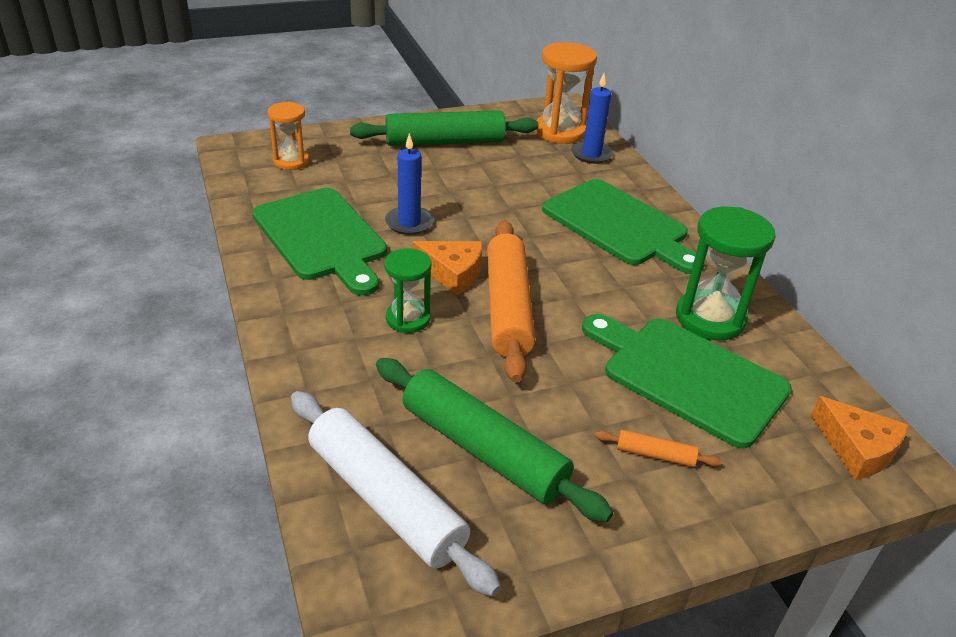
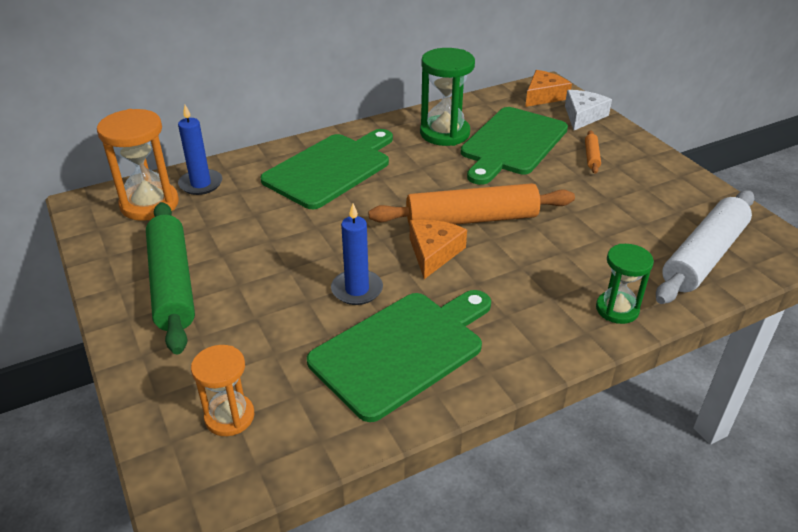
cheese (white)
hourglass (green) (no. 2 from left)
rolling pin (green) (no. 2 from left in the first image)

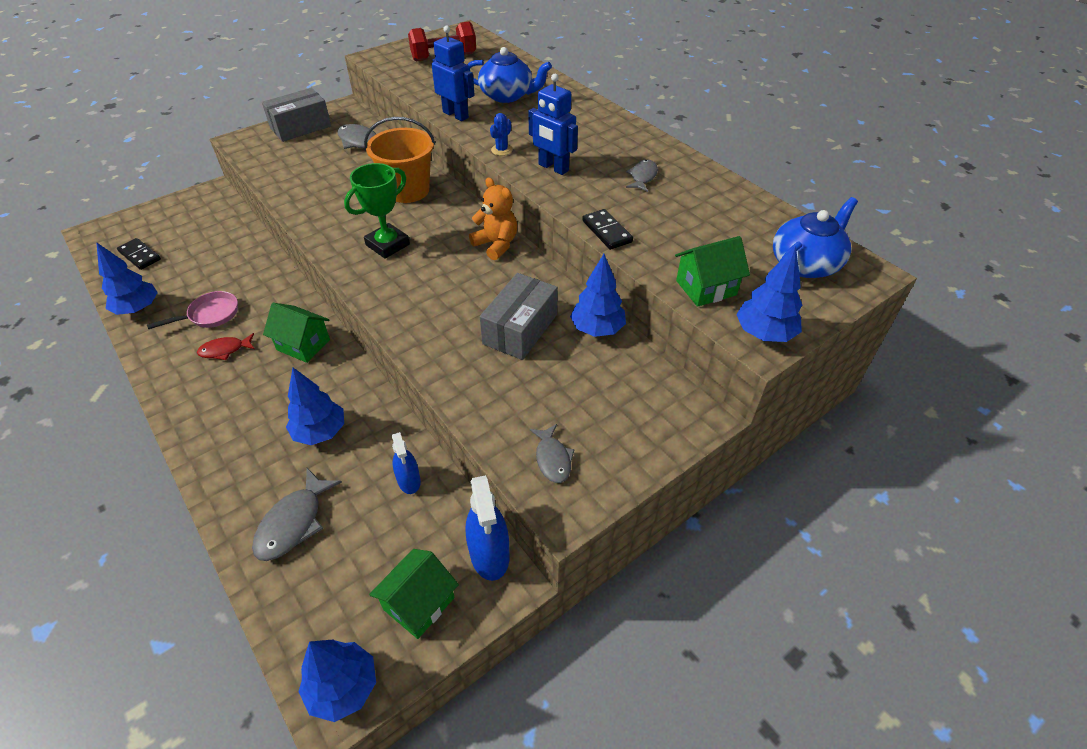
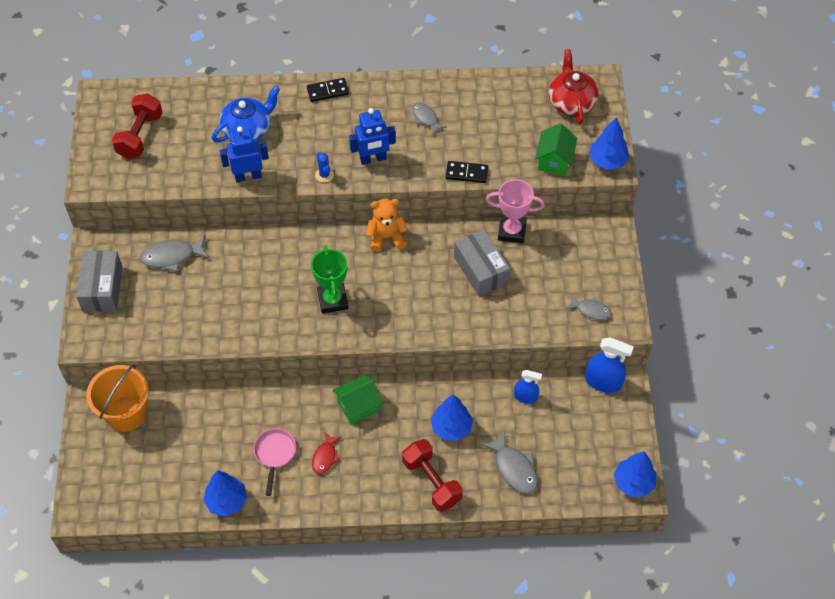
bucket (orange)
domino (black) (no. 1 from left)
dumbbell (red) (no. 2 from left)
trophy (pink)
teapot (red)
house (green) (no. 2 from left in the first image)

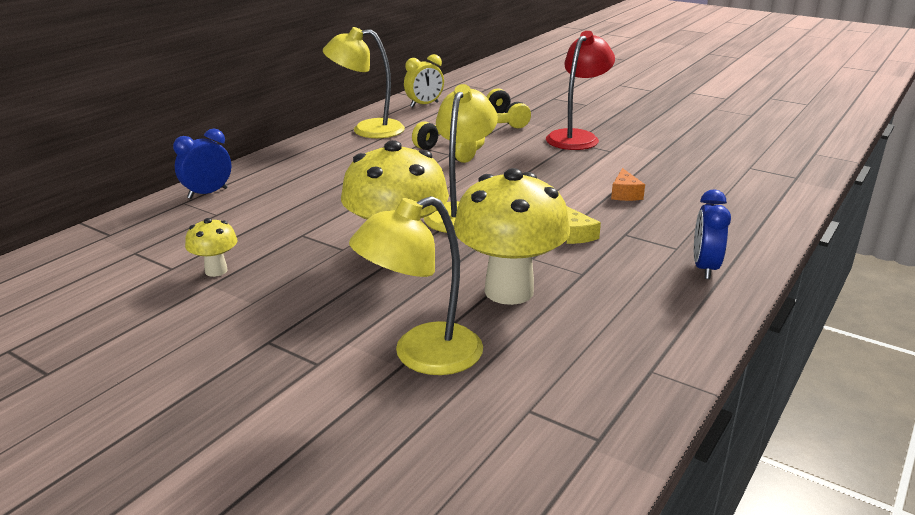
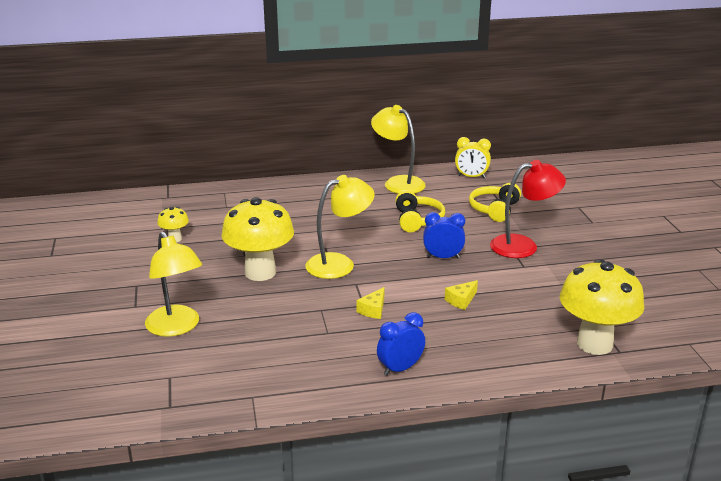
lamp (yellow) (no. 1 from left)
clock (blue) (no. 2 from left)
cheese (yellow) (no. 2 from left)
mushroom (yellow) (no. 3 from left)

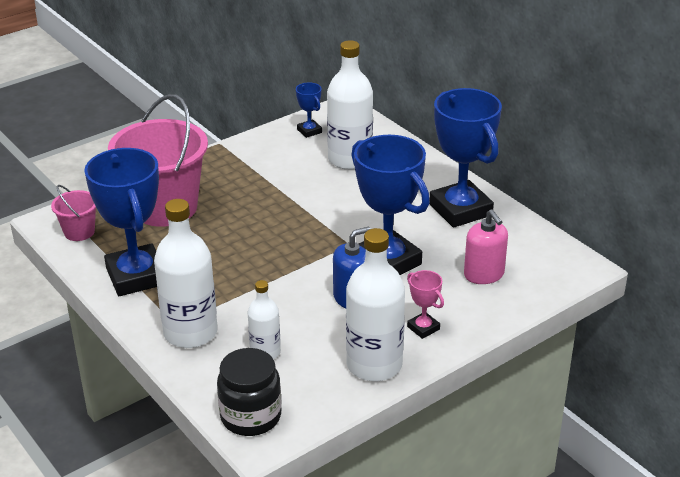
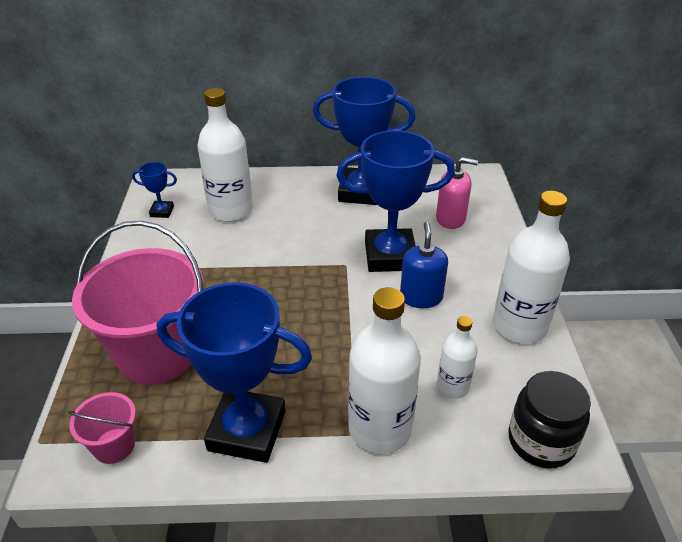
trophy (pink)

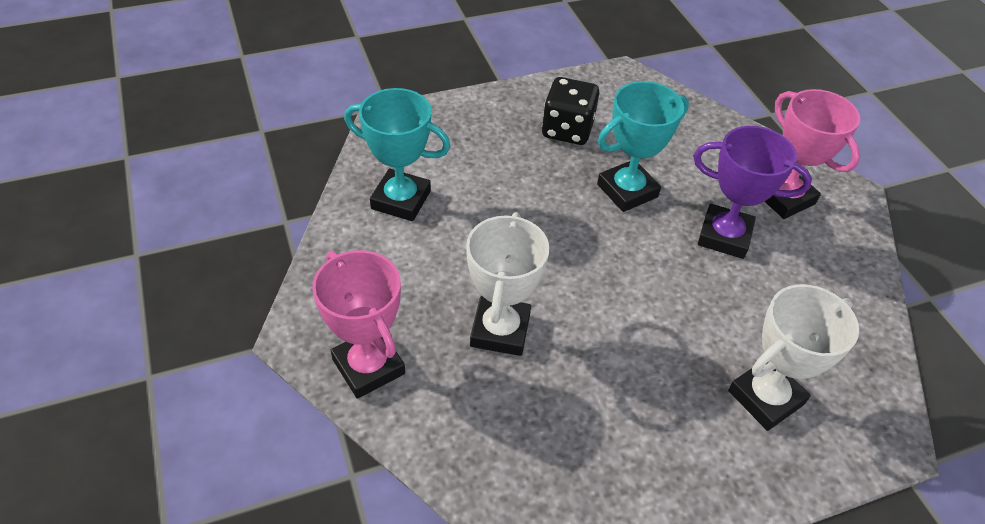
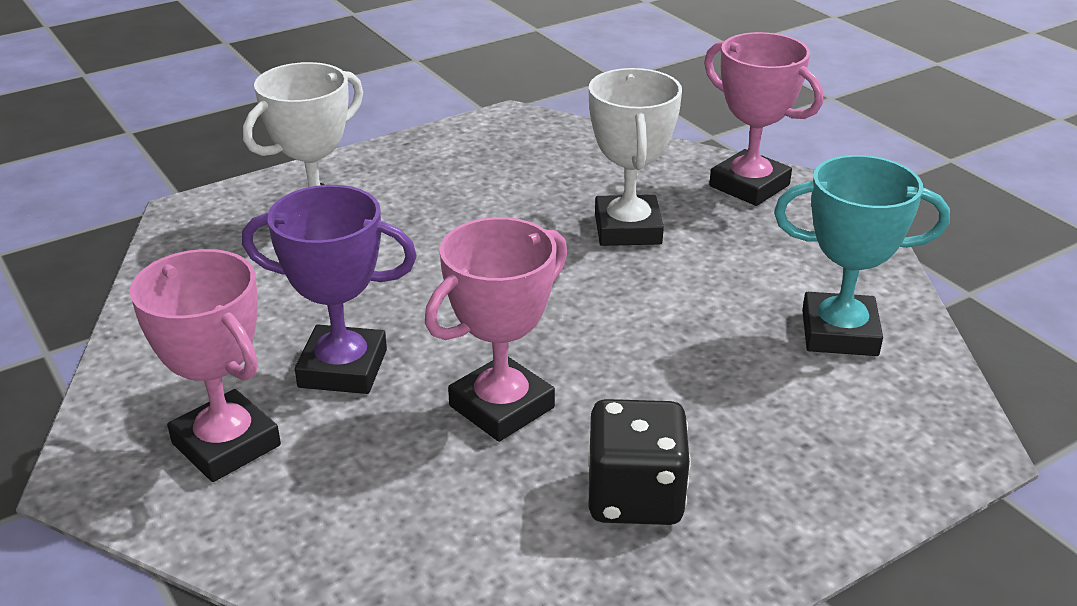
trophy (pink) (no. 2 from left)

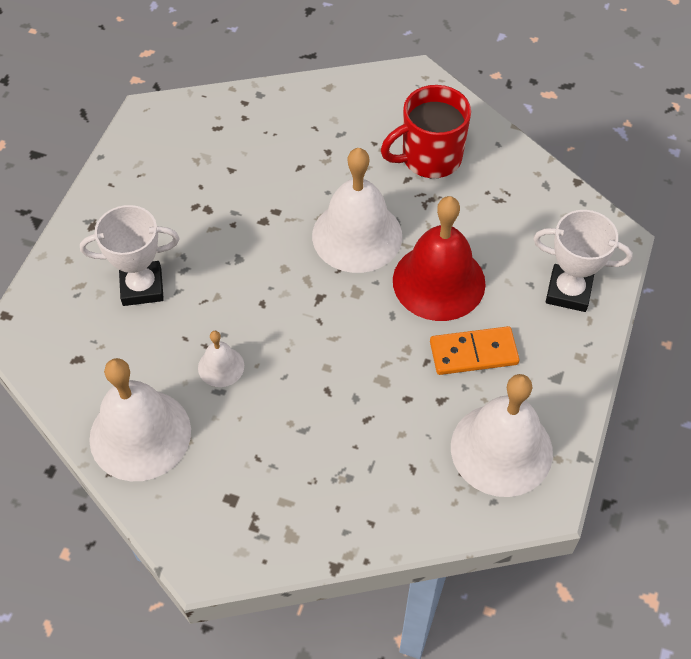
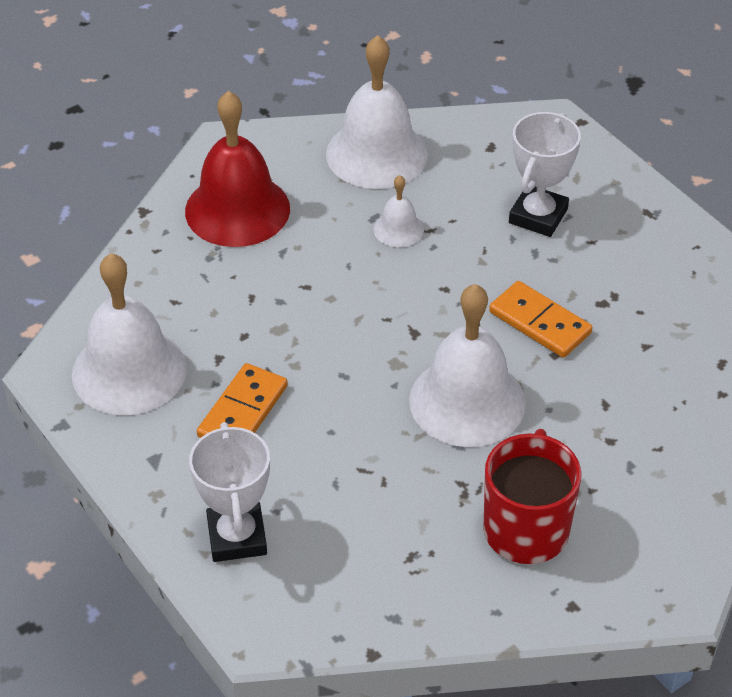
bell (red)
trophy (white) (no. 1 from left)
domino (orange) (no. 2 from left)

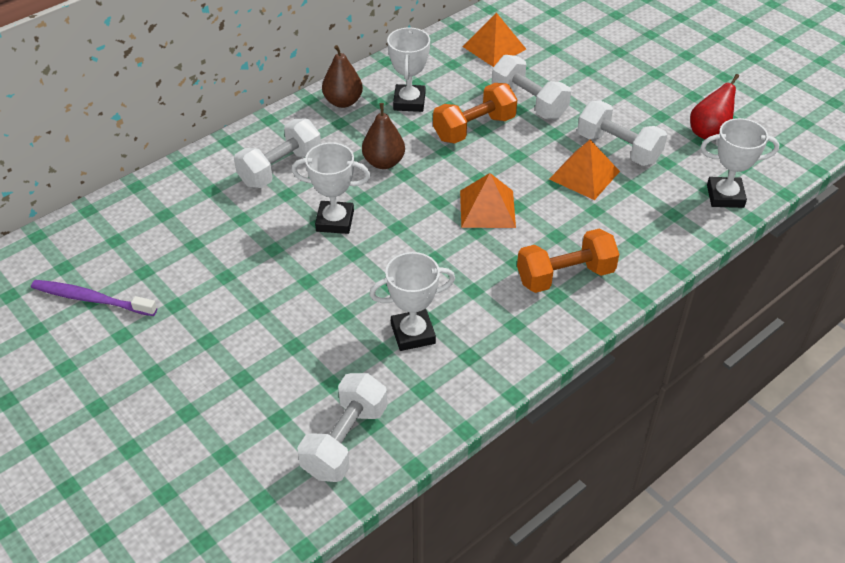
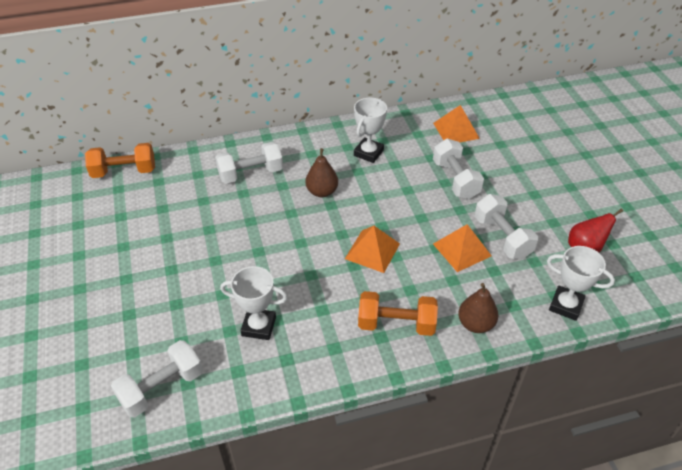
dumbbell (orange) (no. 1 from left)
pear (brown) (no. 2 from left)
toothbrush (purple)
trophy (white) (no. 1 from left in the first image)

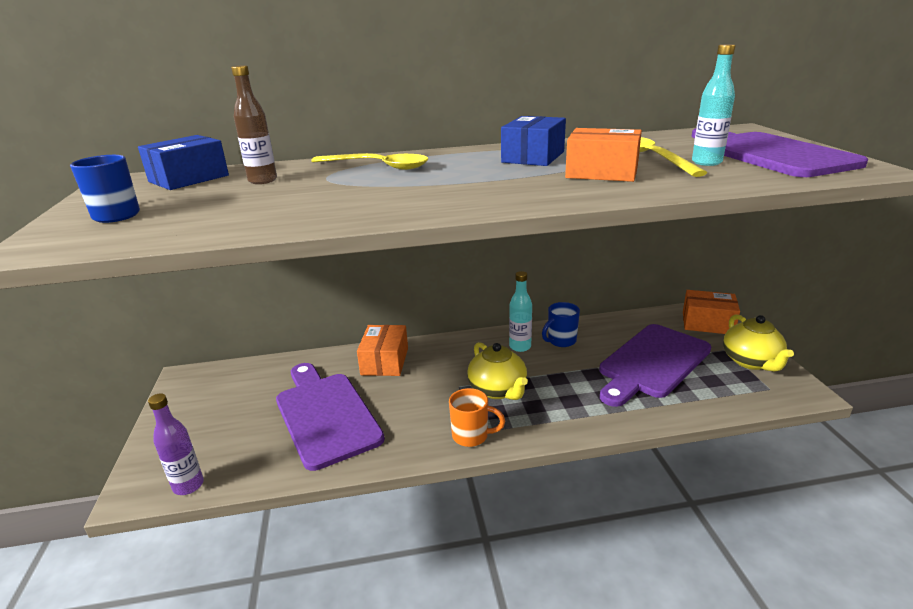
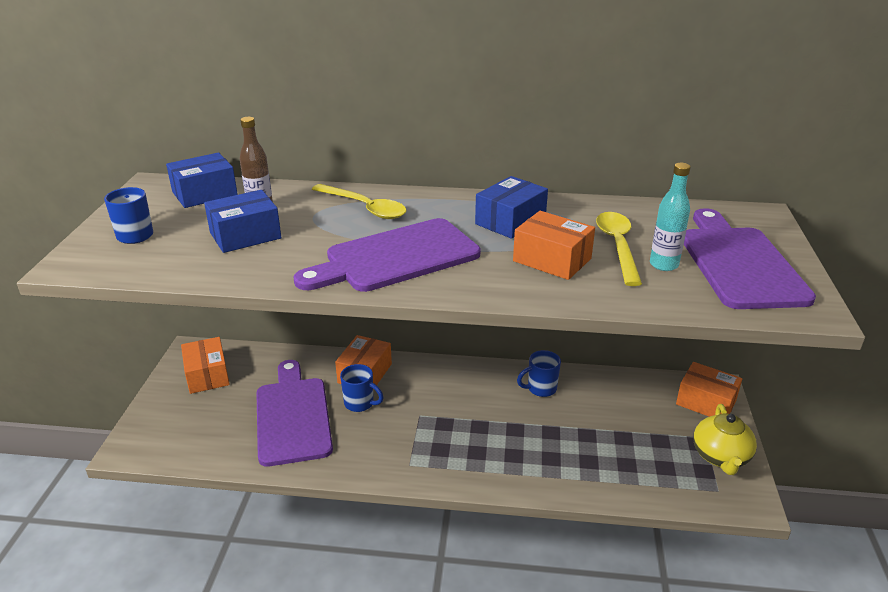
box (orange) (no. 1 from left)
box (blue) (no. 2 from left)
cutting board (purple) (no. 2 from left)
mug (blue) (no. 2 from left)
bottle (purple)
mug (orange)
teapot (yellow) (no. 1 from left in the first image)
bottle (turquoise) (no. 1 from left in the first image)

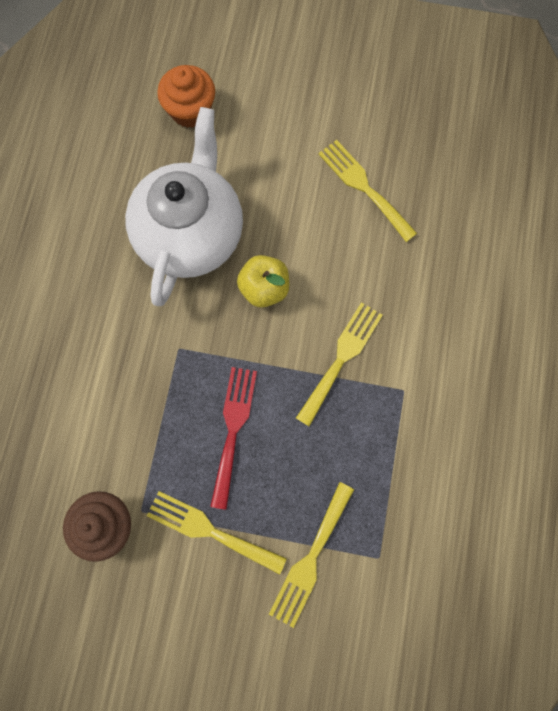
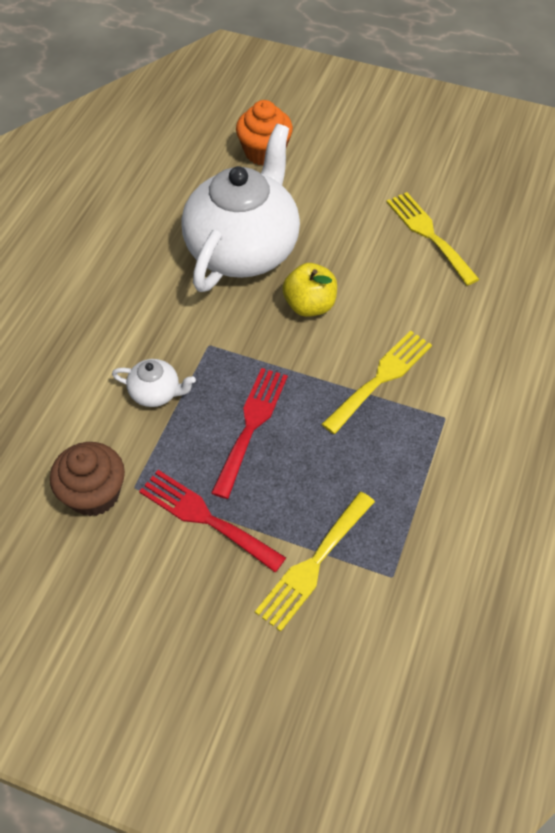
teapot (white) (no. 1 from left)
fork (red) (no. 1 from left)

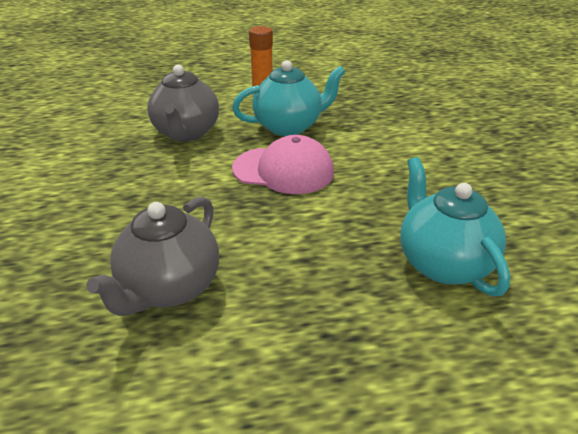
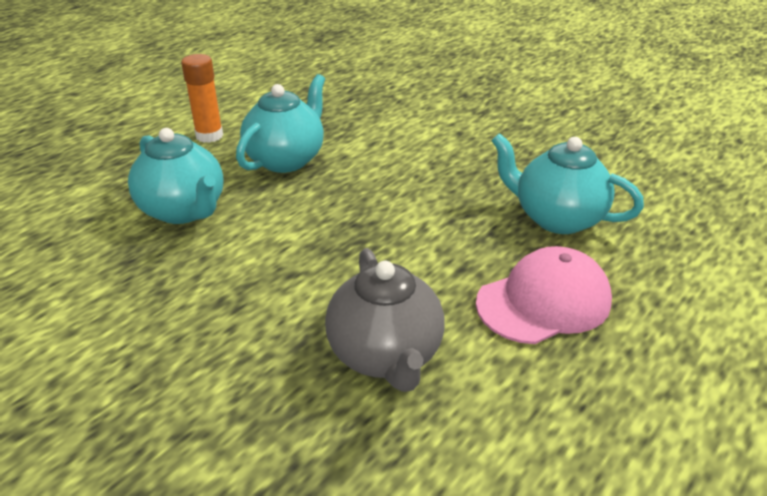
teapot (turquoise) (no. 1 from left)
cap (pink)

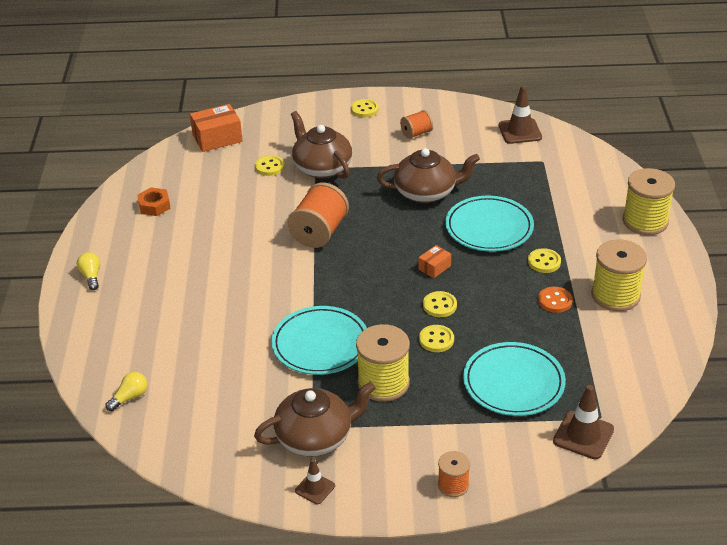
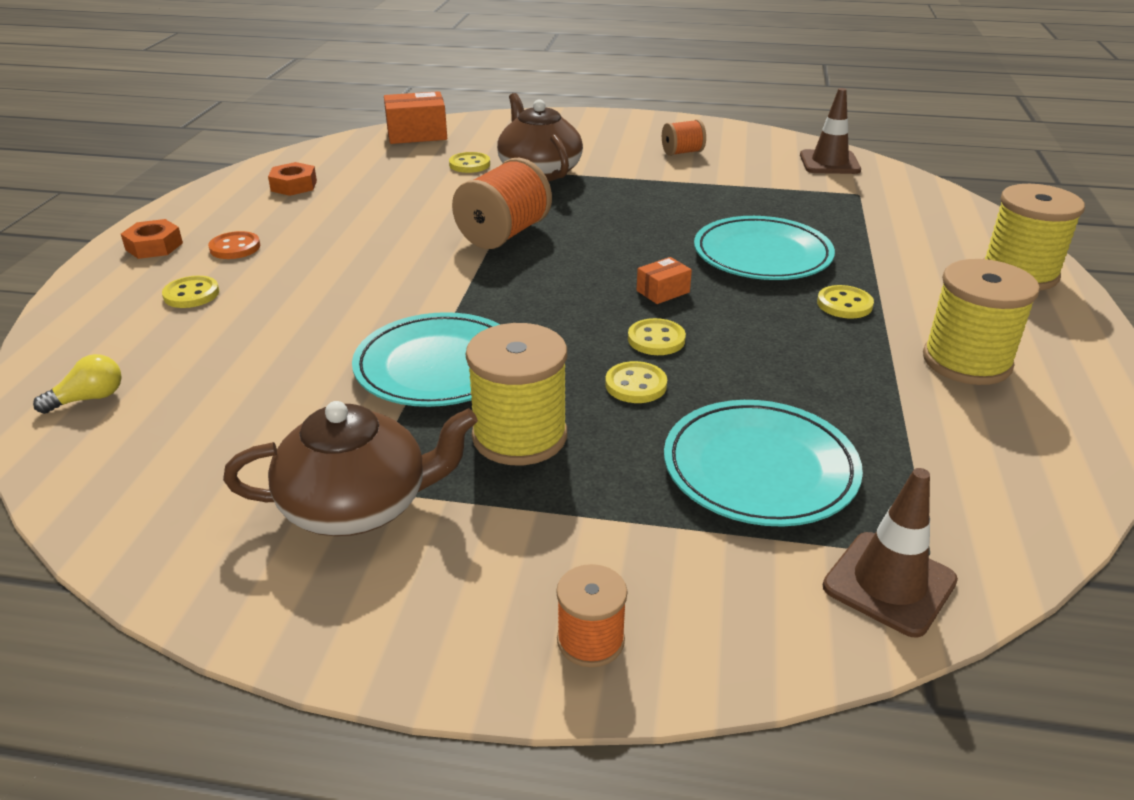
nut (orange) (no. 1 from left)
button (yellow) (no. 1 from left)
button (orange)
traffic cone (brown) (no. 1 from left in the first image)
teapot (brown) (no. 3 from left in the first image)

